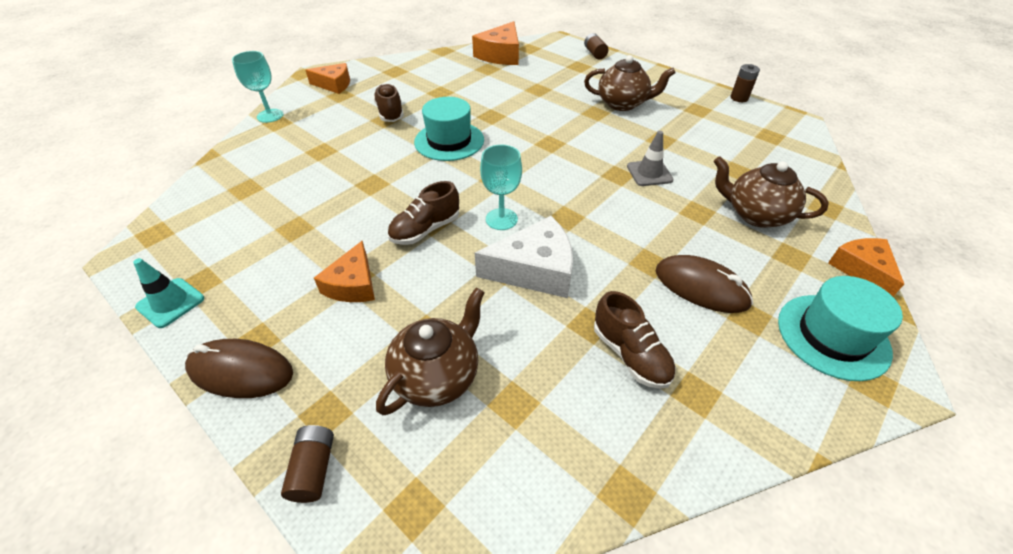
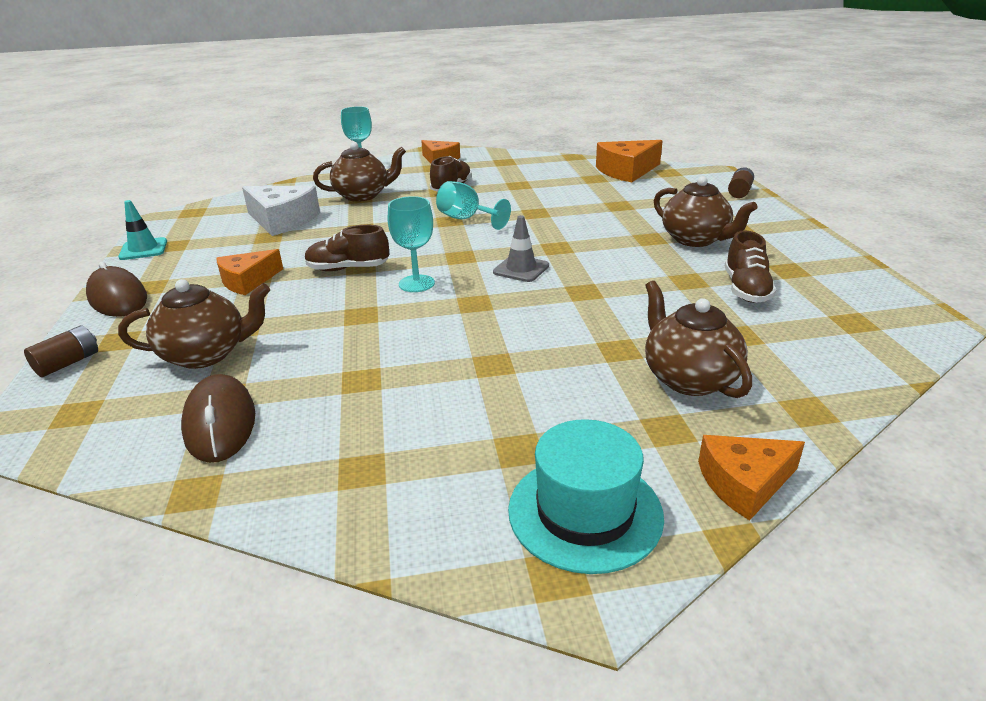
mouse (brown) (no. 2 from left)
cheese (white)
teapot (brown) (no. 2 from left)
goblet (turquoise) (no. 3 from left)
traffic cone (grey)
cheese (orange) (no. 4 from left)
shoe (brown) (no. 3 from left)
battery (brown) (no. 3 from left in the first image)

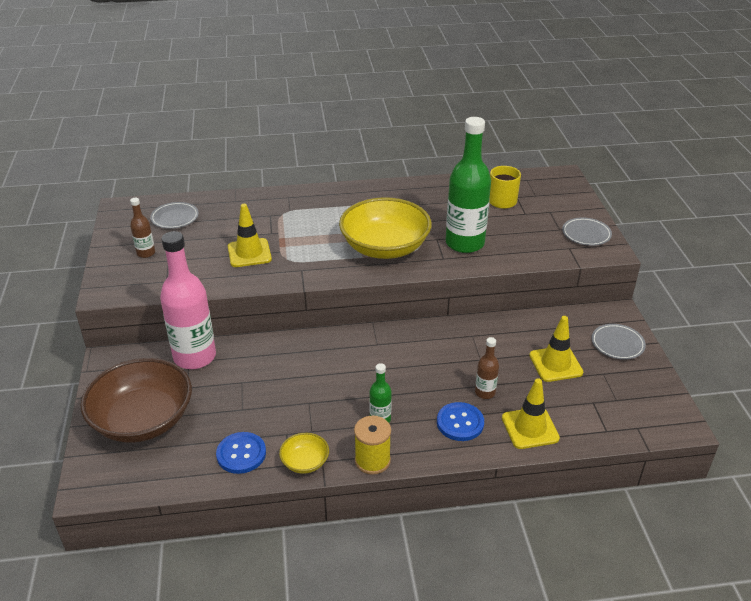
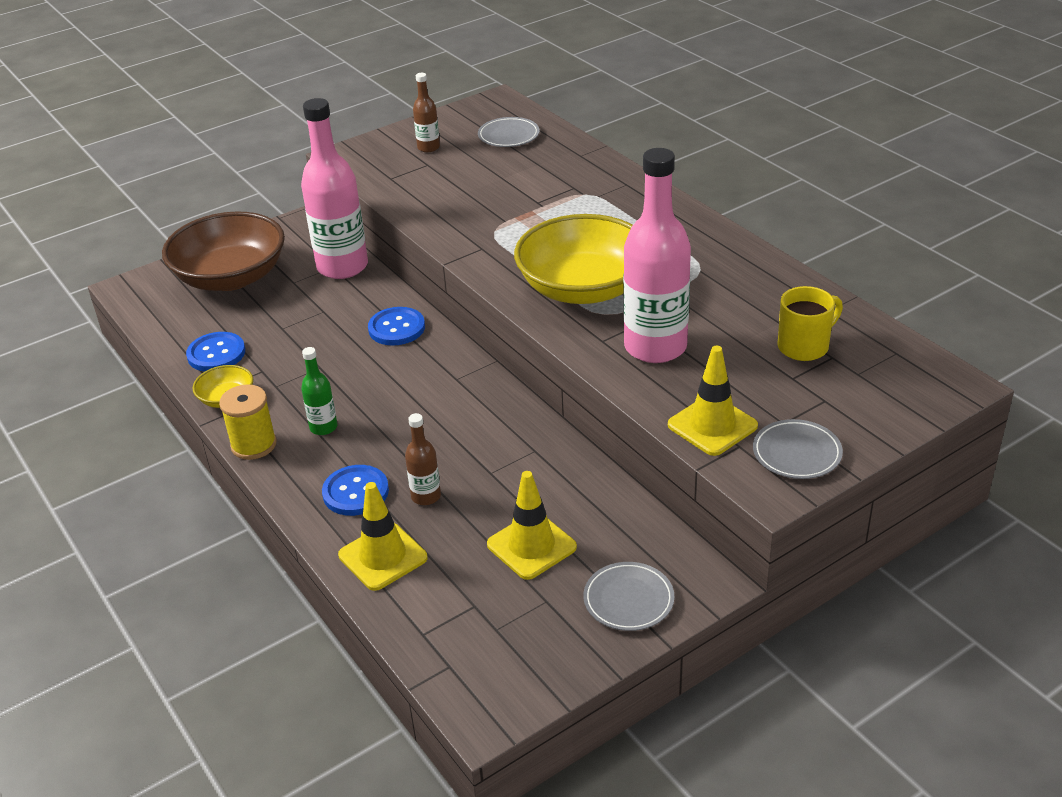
button (blue) (no. 3 from left)
bottle (pink) (no. 2 from left)
traffic cone (yellow) (no. 3 from left)

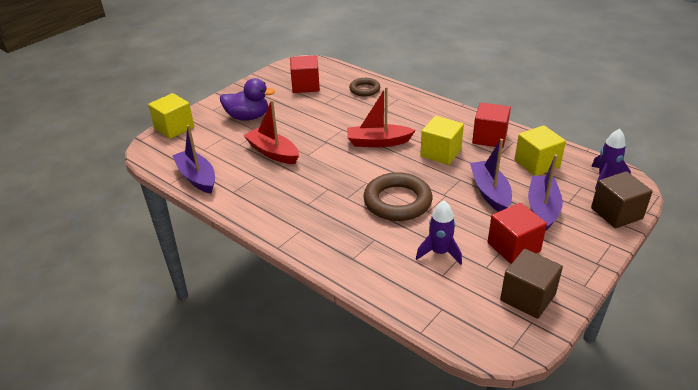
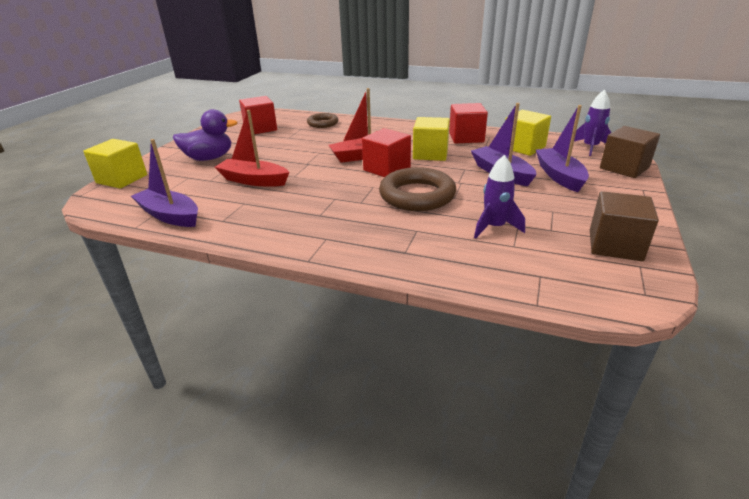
cube (red) (no. 2 from left)

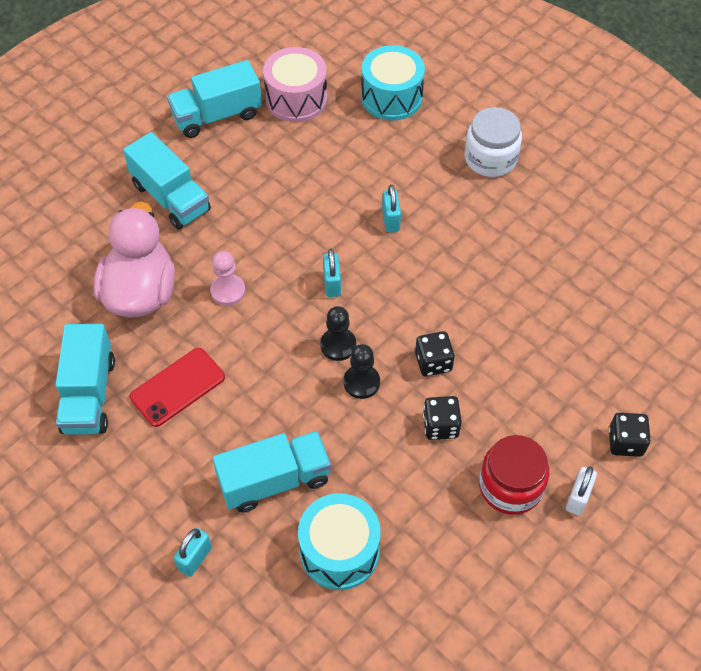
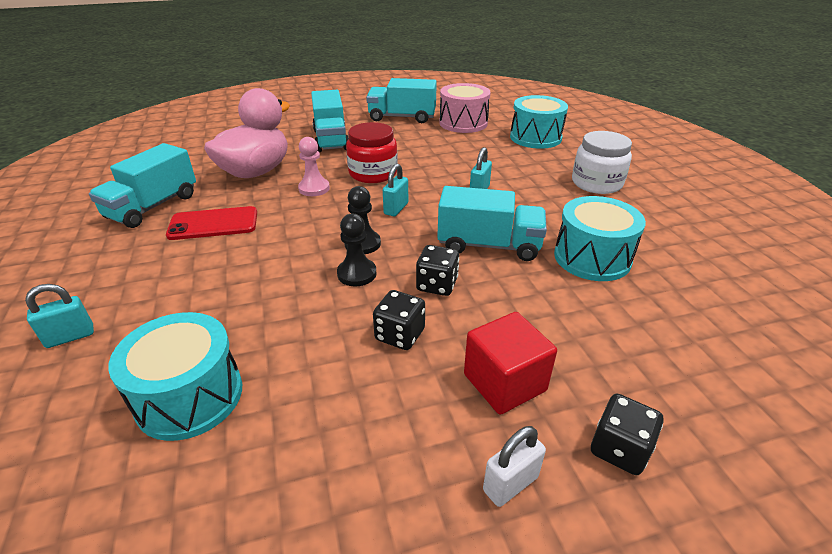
jar (red)
truck (turquoise) (no. 4 from left)
cube (red)
drum (turquoise) (no. 3 from left)

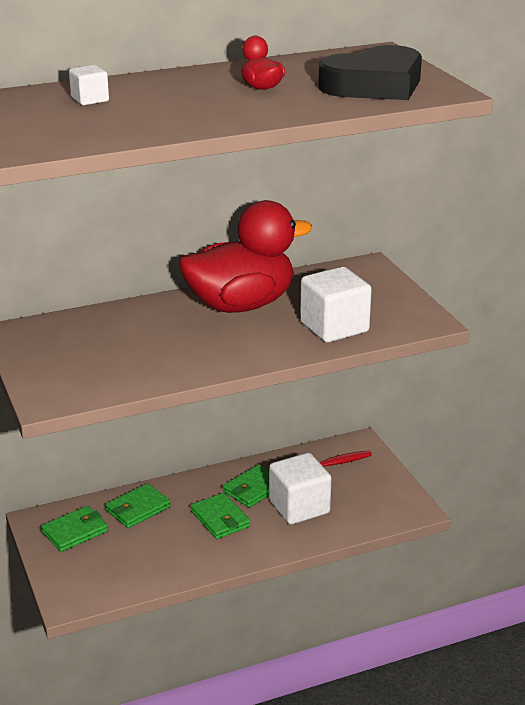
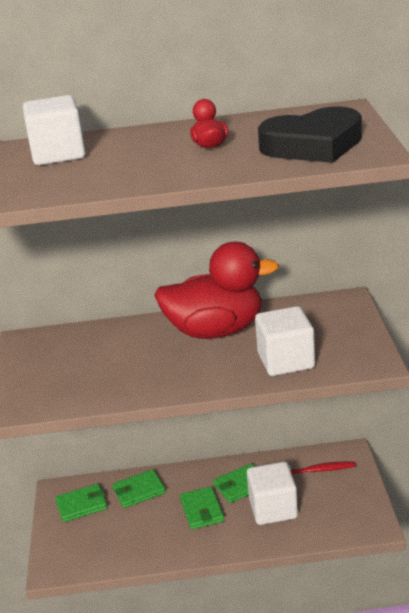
cube (white) (no. 1 from left)

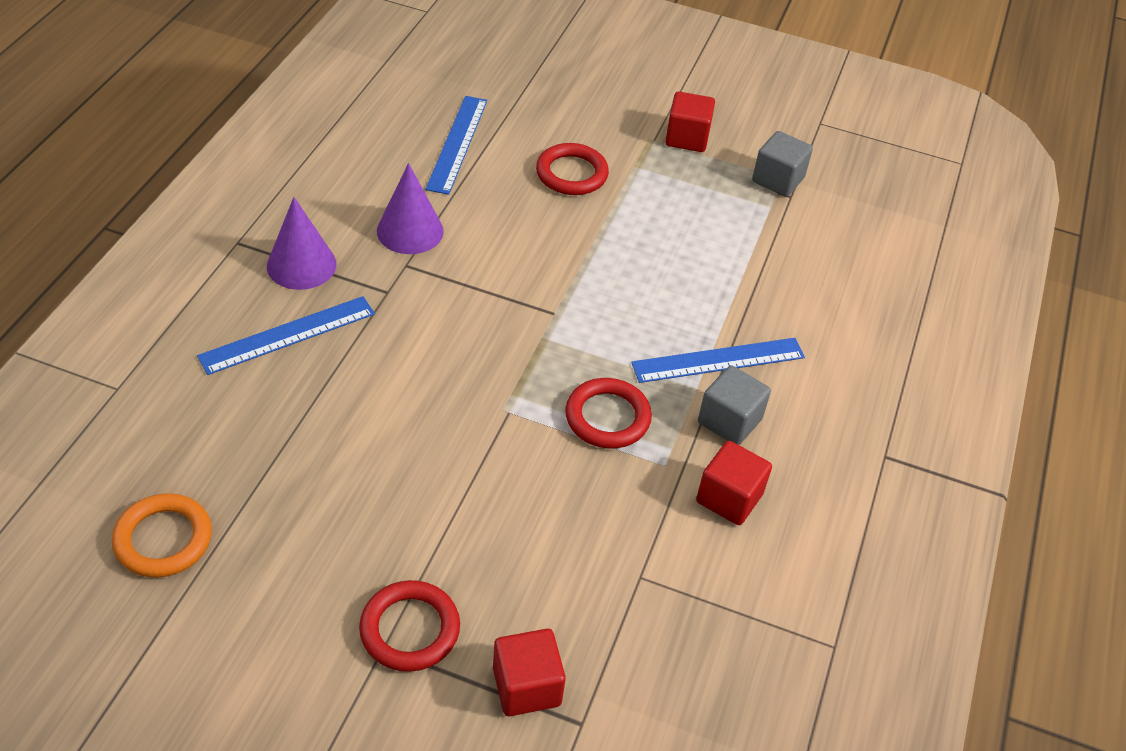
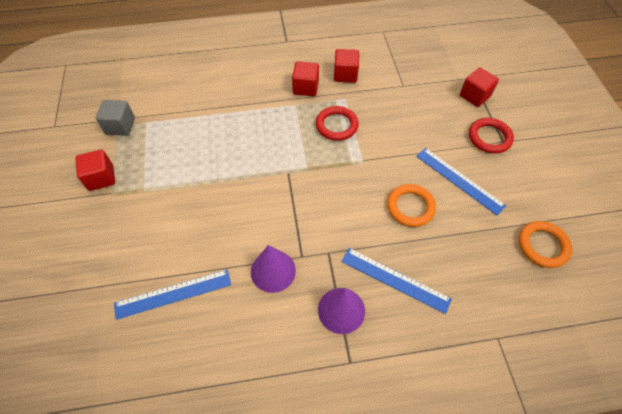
cube (red) (no. 2 from left)
ring (orange) (no. 1 from left)
ruler (blue) (no. 3 from left)
ring (red) (no. 2 from left in the first image)

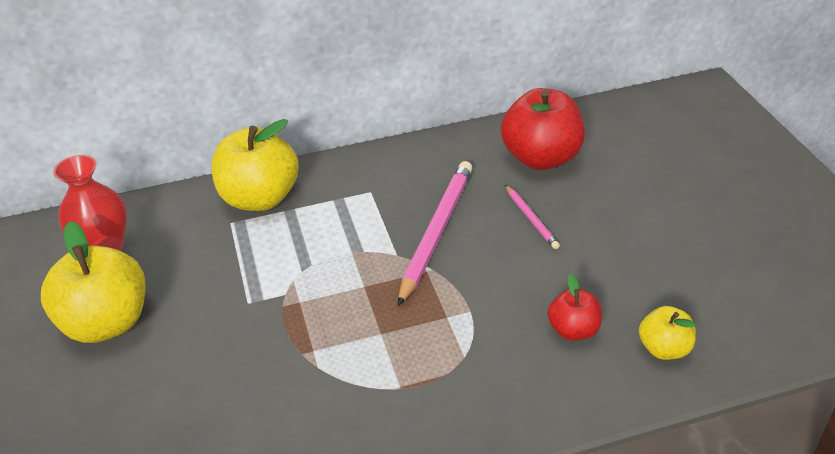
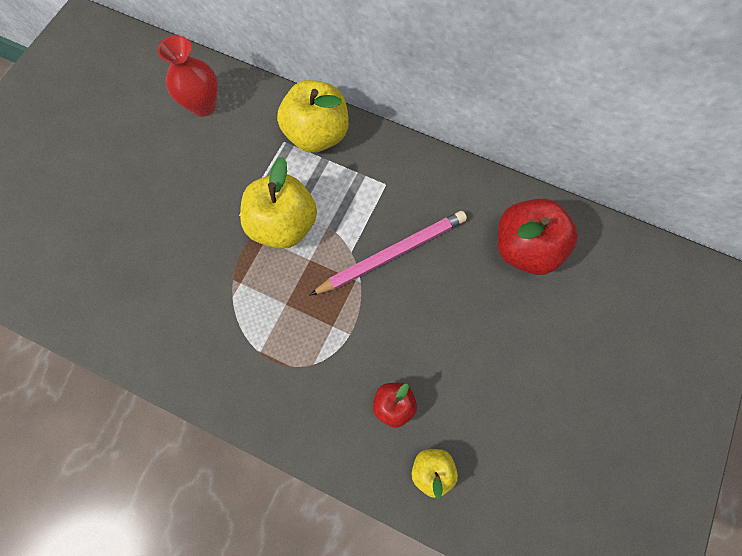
apple (yellow) (no. 1 from left)
pencil (pink) (no. 2 from left in the first image)

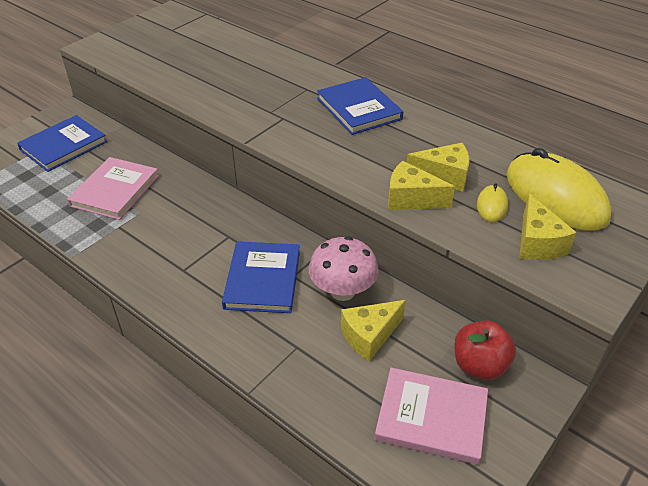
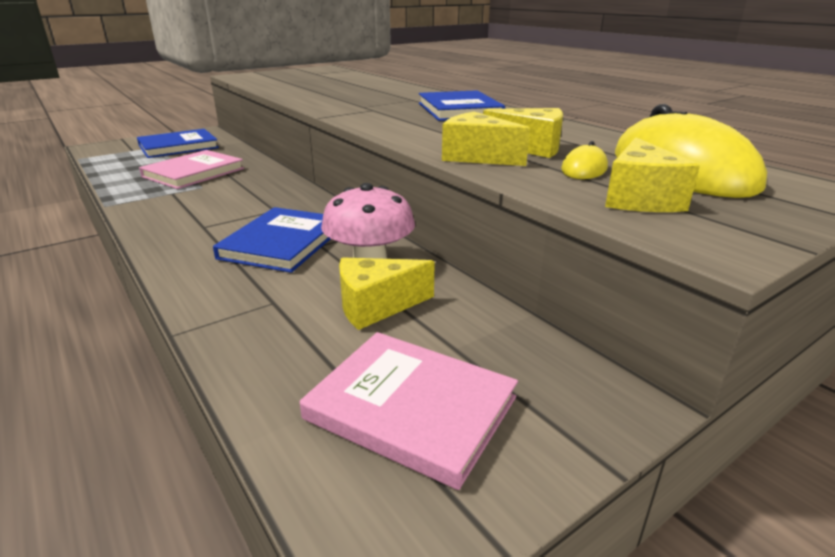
apple (red)

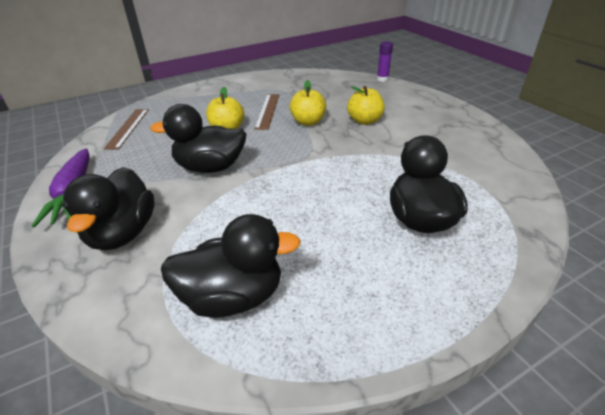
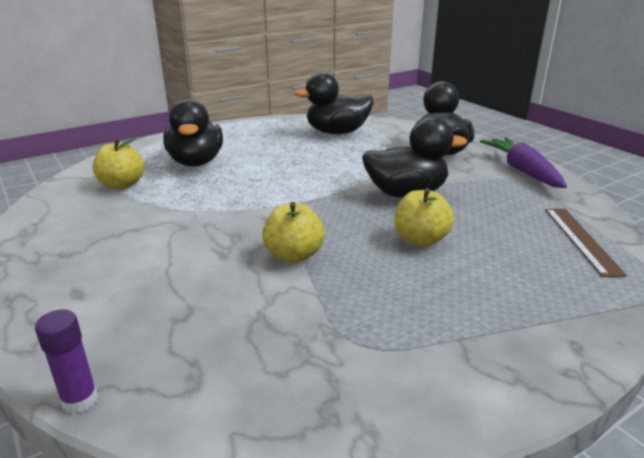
apple (yellow) (no. 1 from left)
ruler (brown) (no. 2 from left in the first image)

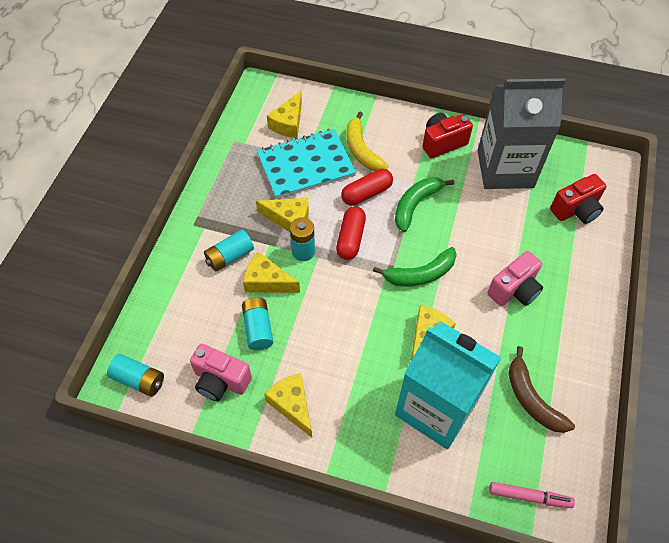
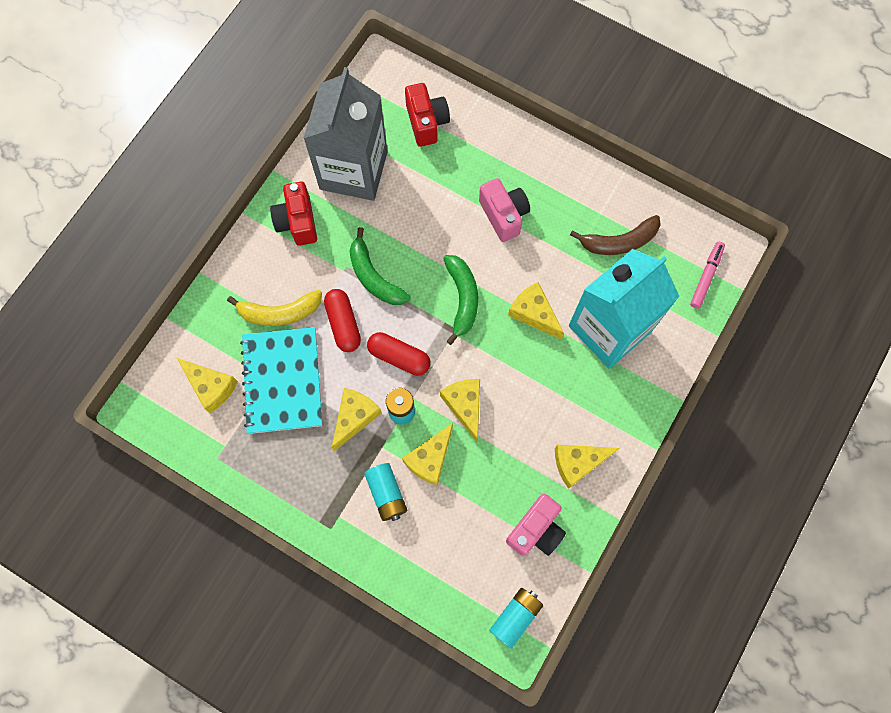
cheese (yellow) (no. 4 from left)
battery (turquoise) (no. 3 from left in the first image)

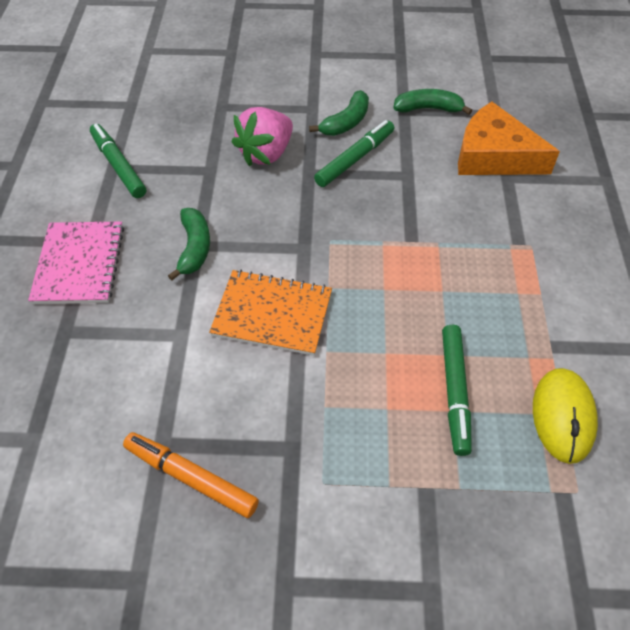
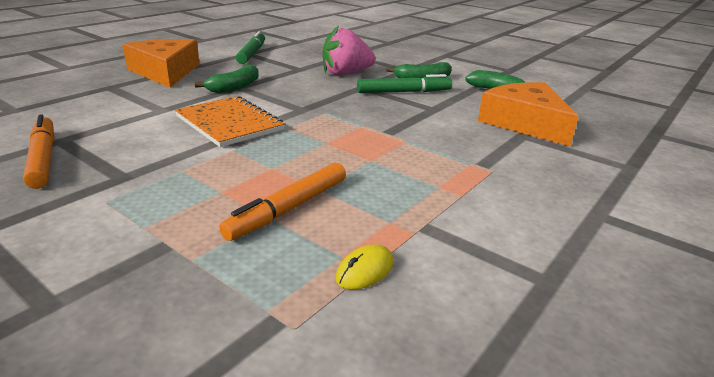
cheese (orange) (no. 1 from left)
marker (orange) (no. 2 from left)
mouse (yellow)

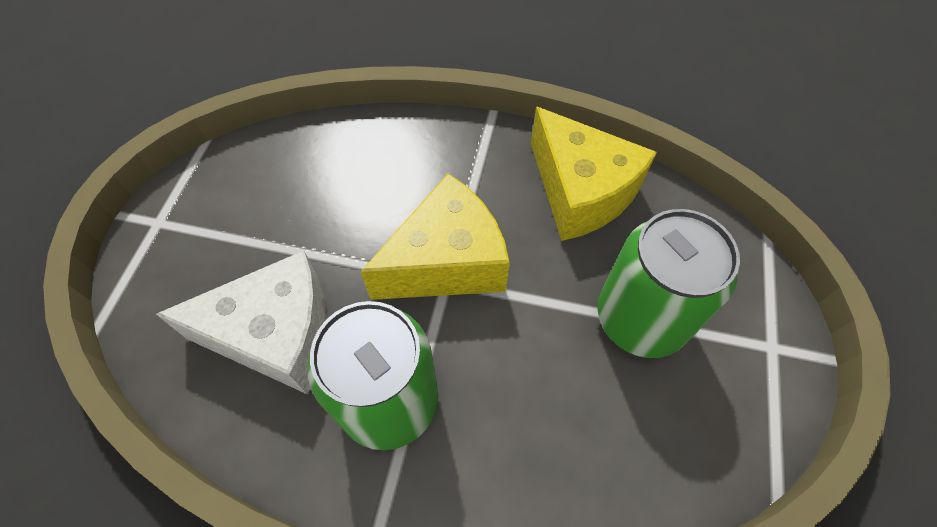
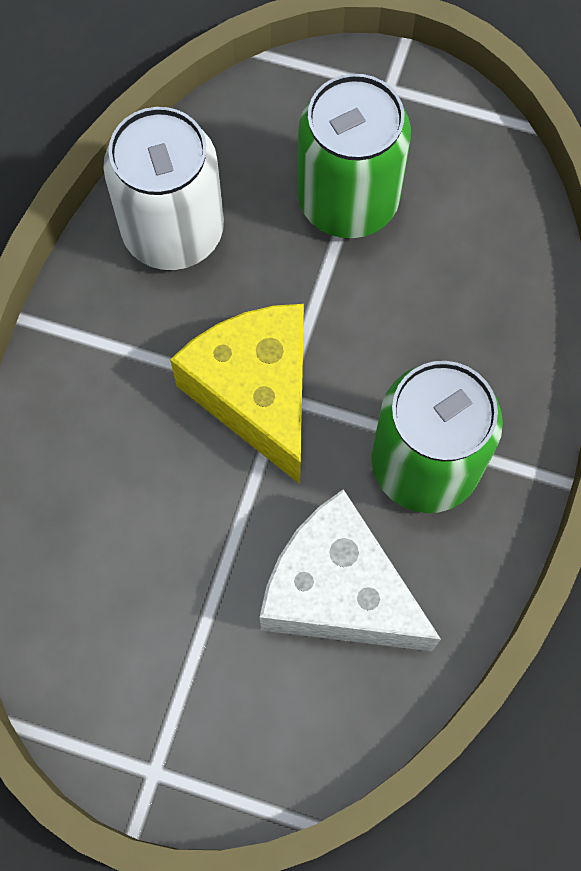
can (white)
cheese (white)

